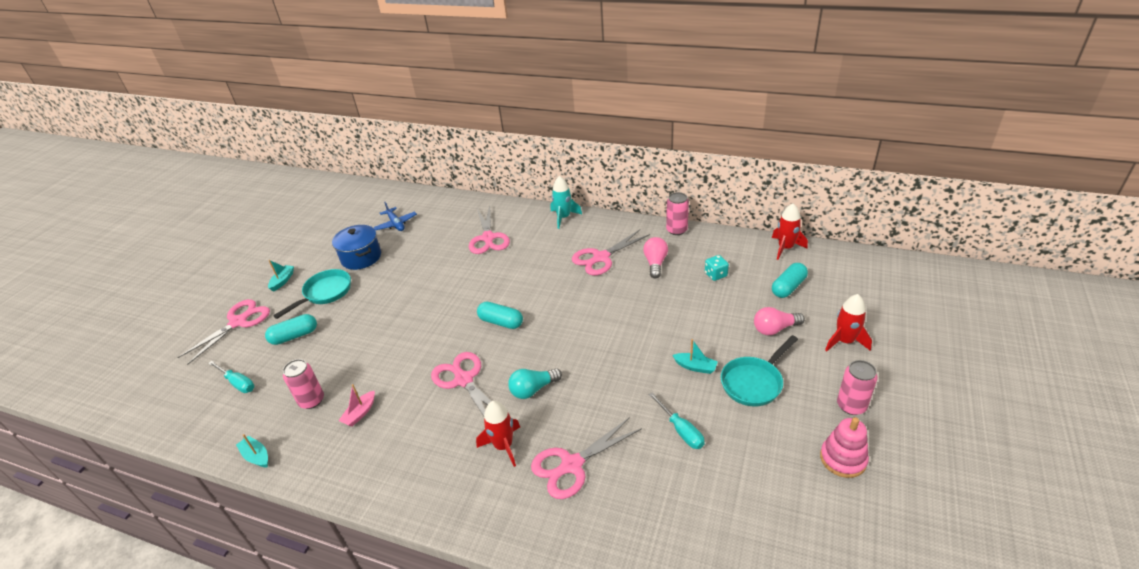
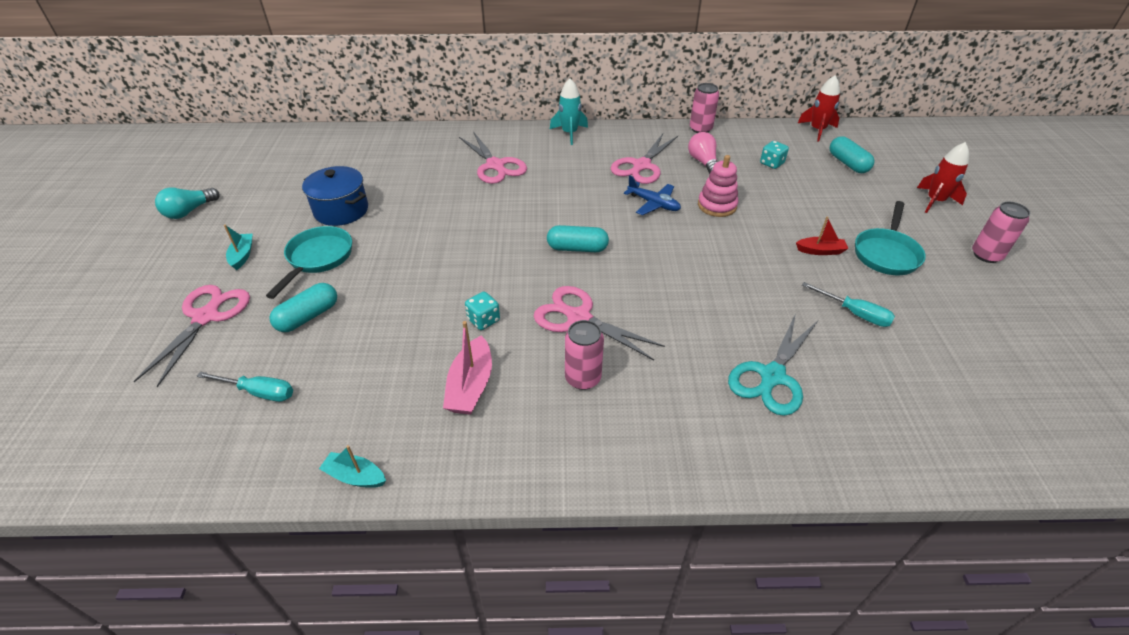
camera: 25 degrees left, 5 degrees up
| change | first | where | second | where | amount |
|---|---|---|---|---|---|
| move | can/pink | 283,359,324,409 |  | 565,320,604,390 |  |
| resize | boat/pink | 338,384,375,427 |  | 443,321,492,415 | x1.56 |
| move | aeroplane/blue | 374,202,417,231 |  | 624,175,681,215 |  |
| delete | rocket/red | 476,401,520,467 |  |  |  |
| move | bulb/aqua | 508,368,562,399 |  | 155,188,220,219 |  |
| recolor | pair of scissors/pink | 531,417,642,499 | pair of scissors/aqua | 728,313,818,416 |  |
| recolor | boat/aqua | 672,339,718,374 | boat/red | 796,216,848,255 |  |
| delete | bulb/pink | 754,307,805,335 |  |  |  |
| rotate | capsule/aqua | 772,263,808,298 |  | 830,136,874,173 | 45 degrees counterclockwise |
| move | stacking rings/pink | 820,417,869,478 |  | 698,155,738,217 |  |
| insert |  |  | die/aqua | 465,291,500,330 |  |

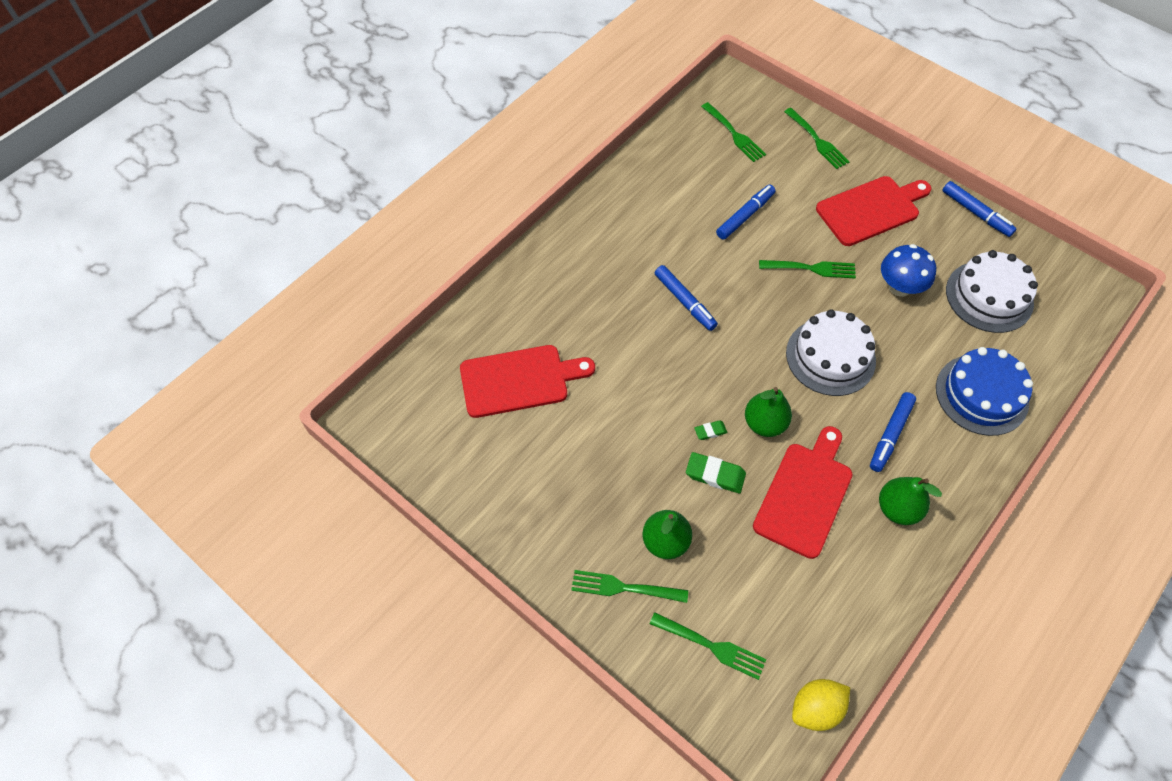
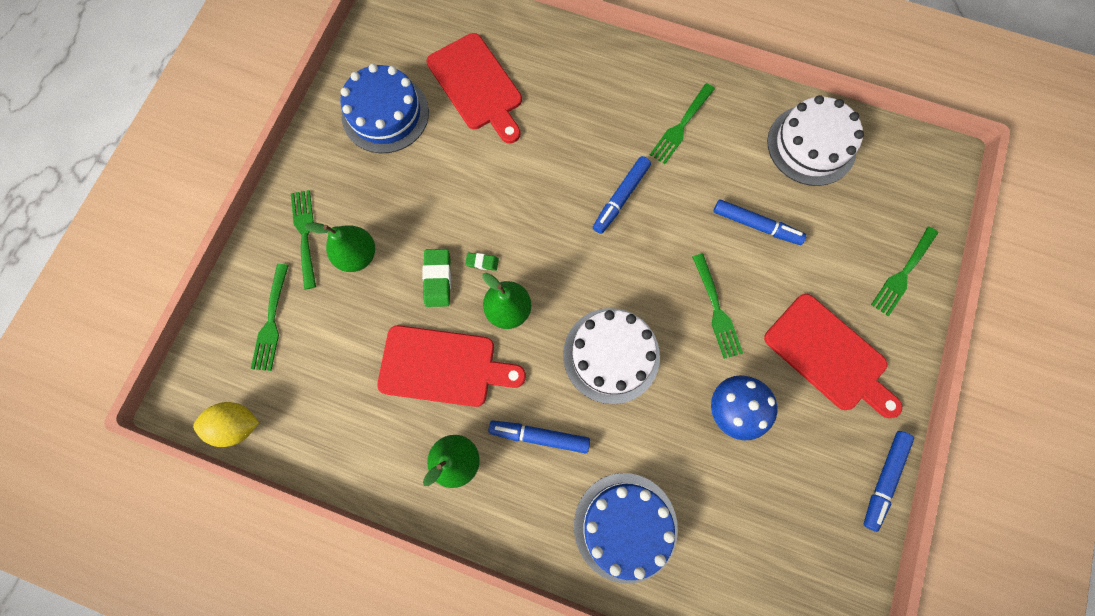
camera: 70 degrees right, 15 degrees up
| change | first | where | second | where | amount |
|---|---|---|---|---|---|
| rotate | gum eraser/emerald | 694,420,727,440 |  | 465,252,499,271 | 45 degrees counterclockwise |
| move | dinner fork/emerald | 701,102,766,162 |  | 650,83,715,164 |  |
| rotate | toy lemon/bright yellow | 792,679,850,731 |  | 193,402,259,447 | 45 degrees counterclockwise |
| move | cake/pure white | 946,250,1038,333 |  | 767,95,864,186 |  |
| insert |  |  | cake/blue | 340,64,429,153 |  |

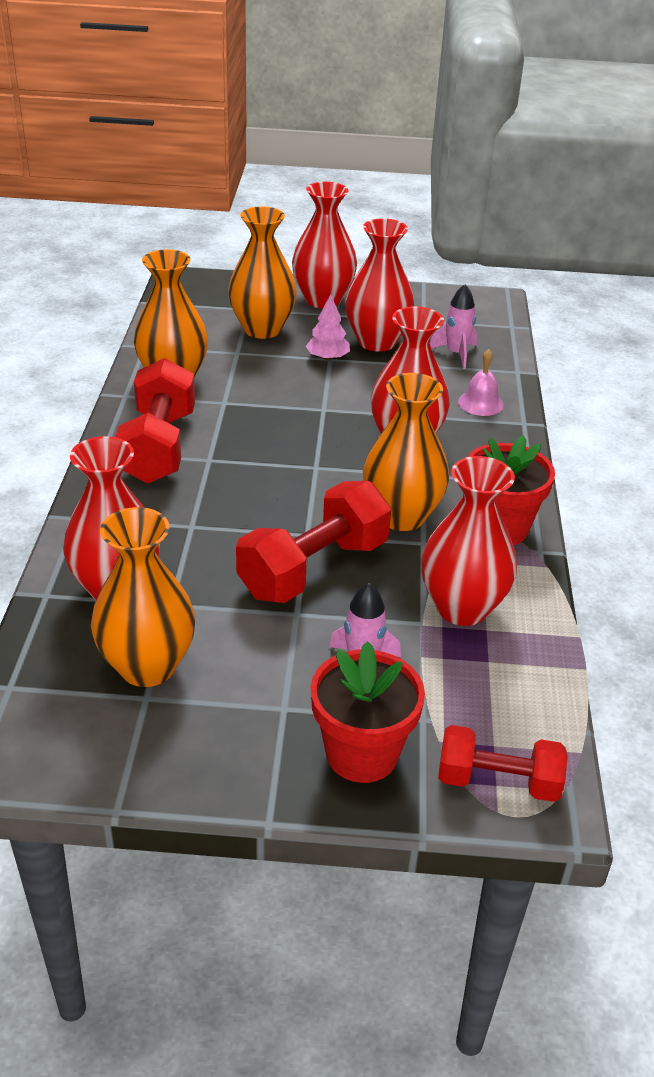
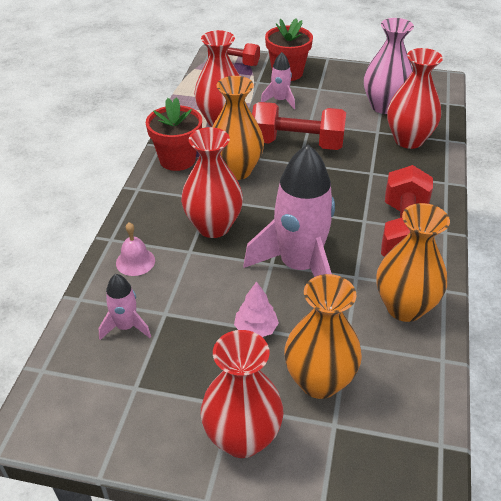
camera: 170 degrees left, 5 degrees up
| change | first | where | second | where | amount |
|---|---|---|---|---|---|
| recolor | tall vase/orange | 91,507,195,687 | tall vase/pink | 364,18,414,114 |  |
| rotate | dumbbell/red | 236,481,391,603 |  | 252,102,346,150 | 45 degrees clockwise |
| delete | tall vase/red | 345,218,414,352 |  |  |  |
| insert |  |  | rocket/pink | 243,144,335,277 |  |

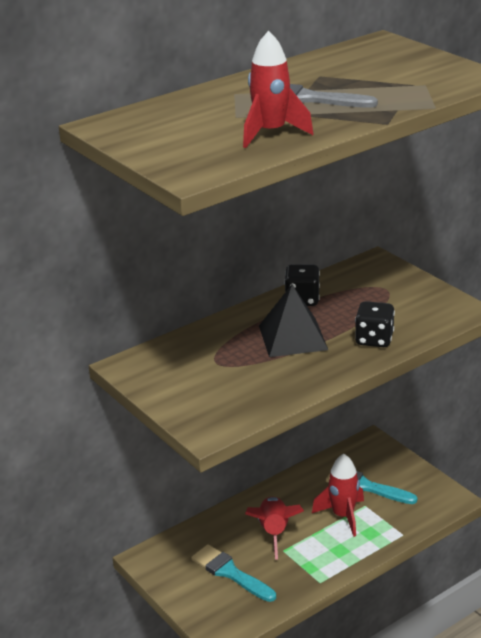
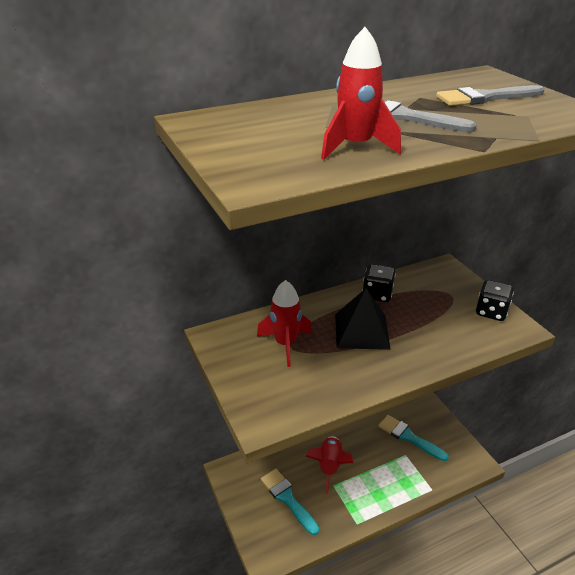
camera: 10 degrees right, 5 degrees up
| change | first | where | second | where | amount |
|---|---|---|---|---|---|
| move | rocket/red | 312,454,364,537 |  | 257,280,312,367 |  |
| move | die/ebony | 355,301,395,347 |  | 476,280,514,321 |  |
| insert |  |  | paint brush/gray | 436,85,544,106 |  |

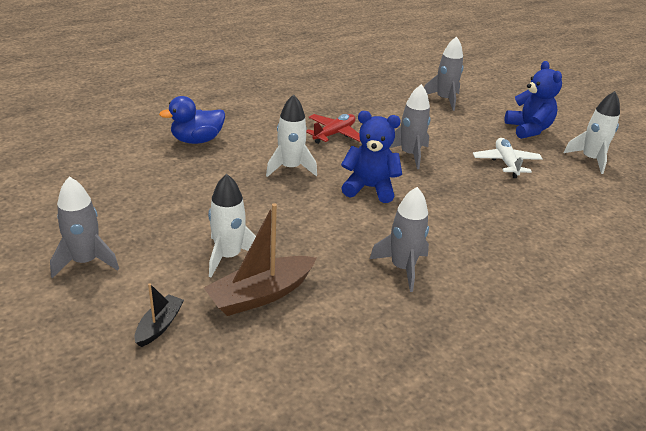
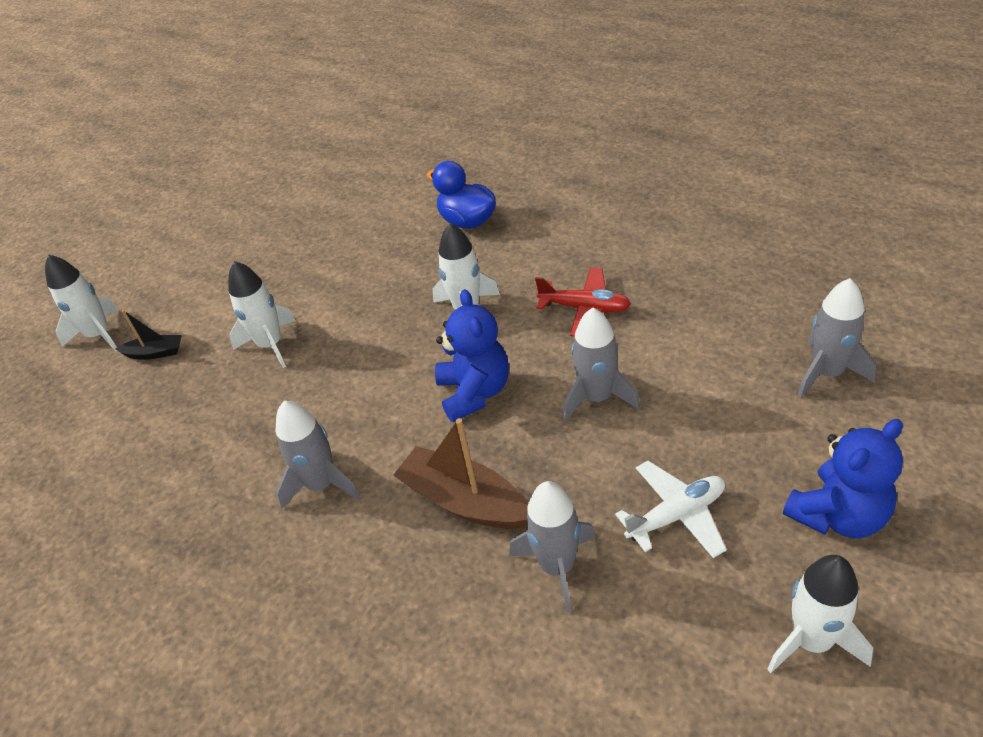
camera: 75 degrees right, 10 degrees up
| change | first | where | second | where | amount |
|---|---|---|---|---|---|
| move | rocket/gray | 50,177,119,278 |  | 509,481,596,613 |  |
| move | boat/brown | 204,203,316,316 |  | 393,418,528,529 |  |
| insert |  |  | rocket/pure white | 45,255,119,351 |  |

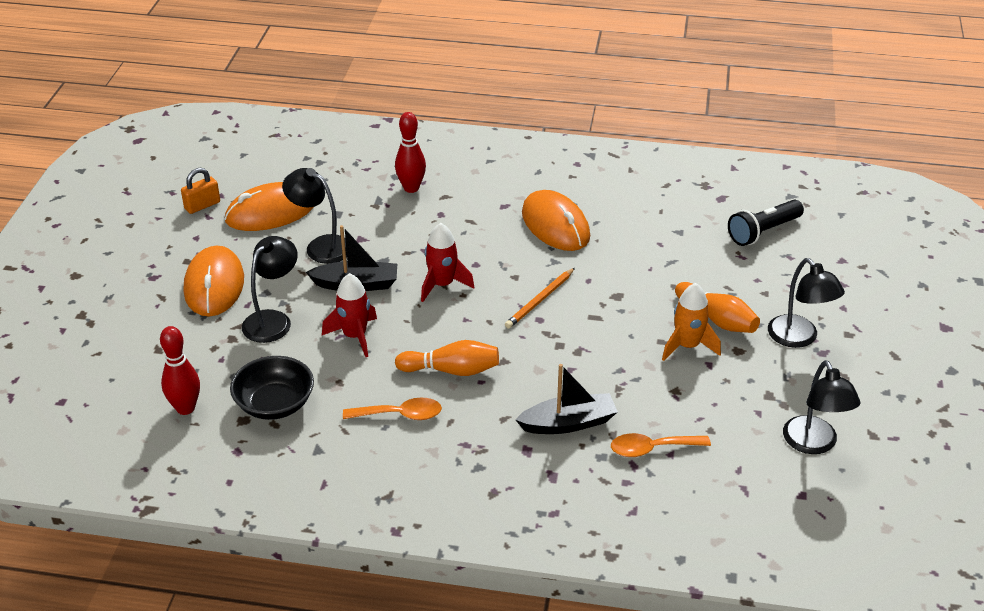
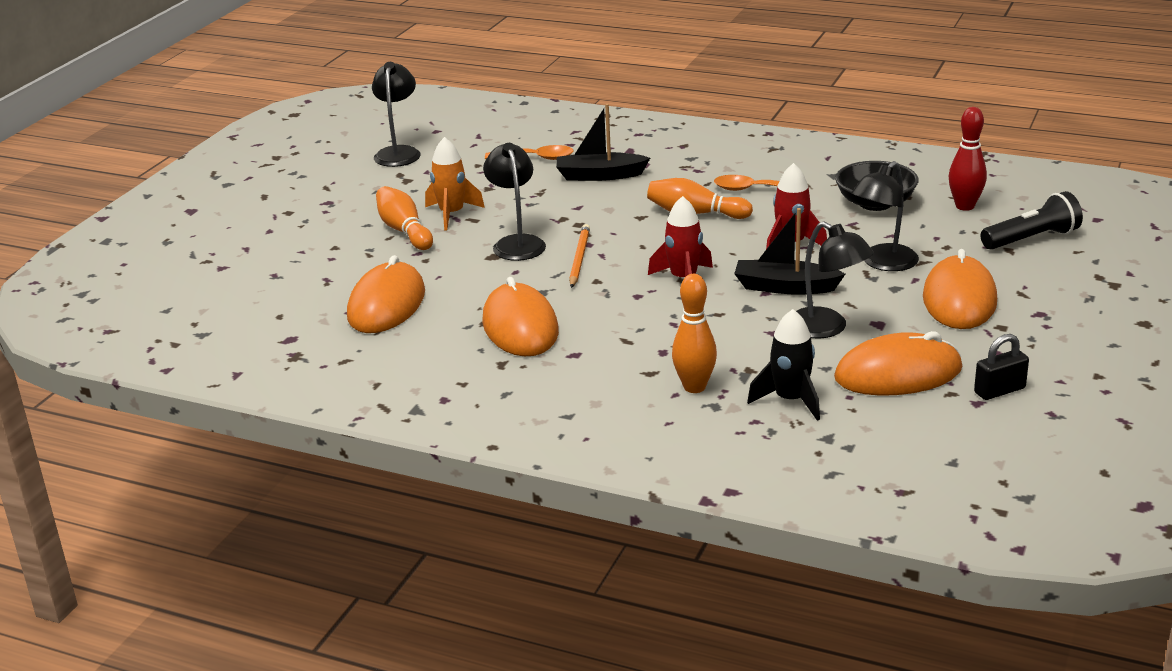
camera: 165 degrees left, 10 degrees down
| change | first | where | second | where | amount |
|---|---|---|---|---|---|
| recolor | padlock/orange | 181,168,220,214 | padlock/ebony | 974,334,1029,400 |  |
| recolor | tenpin/red | 395,112,426,193 | tenpin/orange | 672,274,717,393 |  |
| rotate | pencil/orange | 505,268,575,329 |  | 569,224,590,288 | 45 degrees counterclockwise |
| move | flashlight/ebony | 728,200,804,246 |  | 981,191,1083,250 |  |
| move | desk lamp/ebony | 768,258,845,348 |  | 483,143,546,261 |  |
| insert |  |  | mouse/orange | 347,255,425,333 |  |
| insert |  |  | rocket/ebony | 747,309,820,421 |  |

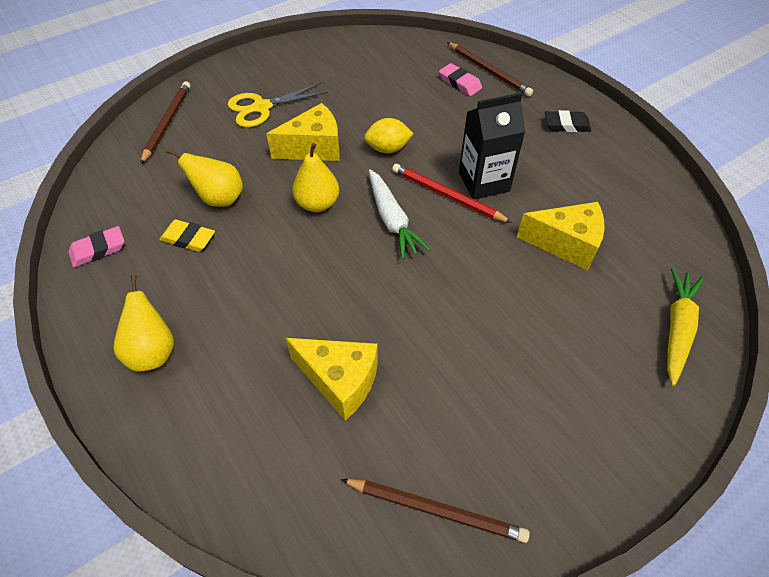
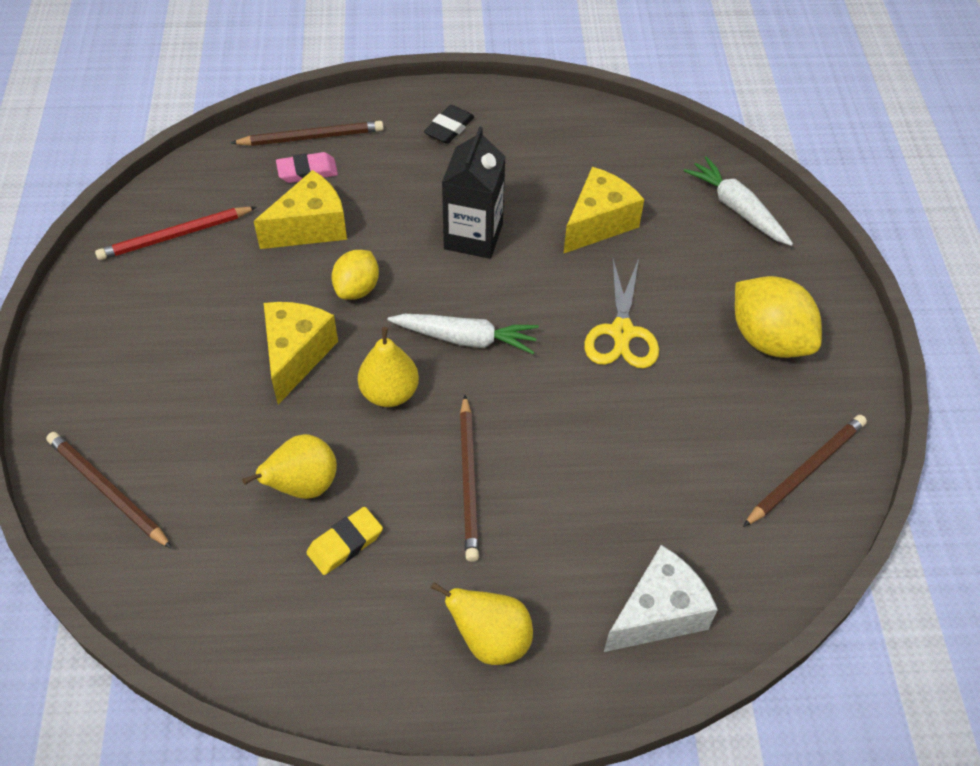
camera: 60 degrees left, 0 degrees up
| change | first | where | second | where | amount |
|---|---|---|---|---|---|
| delete | gum eraser/pink | 68,226,124,267 |  |  |  |
| move | pair of scissors/bright yellow | 228,83,328,127 |  | 584,257,659,368 |  |
| move | cheese wedge/bright yellow | 286,338,378,420 |  | 254,170,347,249 |  |
| move | pencil/red | 392,164,512,223 |  | 95,207,256,260 |  |
| recolor | root vegetable/bright yellow | 667,268,704,386 | root vegetable/pure white | 684,157,793,246 |  |
| insert |  |  | pencil/brown | 460,395,479,562 |  |
| insert |  |  | cheese wedge/pure white | 604,545,718,652 |  |
| insert |  |  | toy lemon/bright yellow | 735,276,822,358 |  |

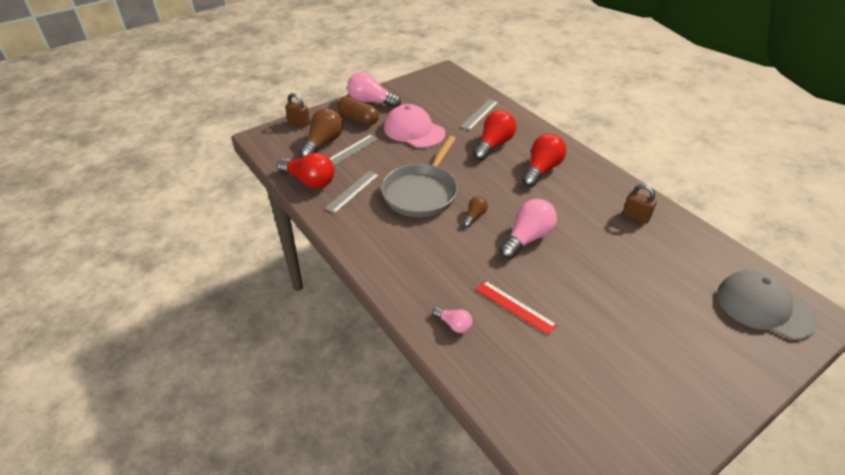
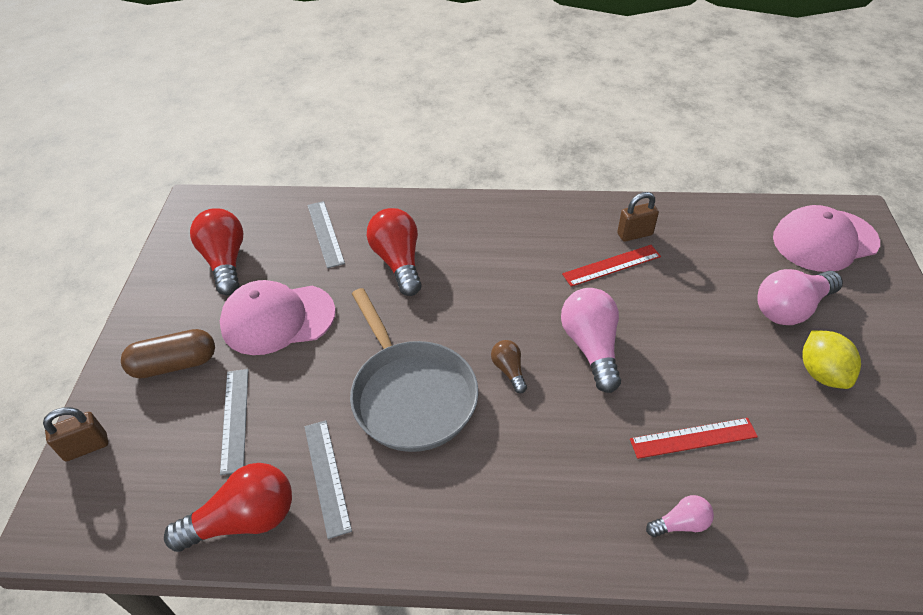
camera: 50 degrees left, 5 degrees up
| change | first | where | second | where | amount |
|---|---|---|---|---|---|
| delete | bulb/brown | 299,108,343,157 |  |  |  |
| move | bulb/pink | 347,72,401,108 |  | 757,269,843,325 |  |
| move | bulb/red | 522,134,566,187 |  | 190,208,243,296 |  |
| recolor | peaked cap/gray | 717,269,818,340 | peaked cap/pink | 773,205,880,272 |  |
| insert |  |  | measuring stick/red | 562,245,661,287 |  |
| insert |  |  | toy lemon/bright yellow | 802,330,861,389 |  |

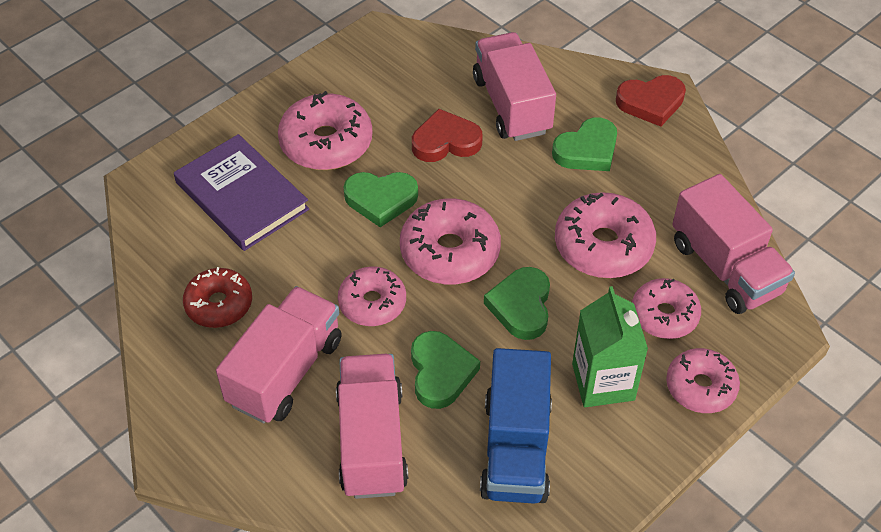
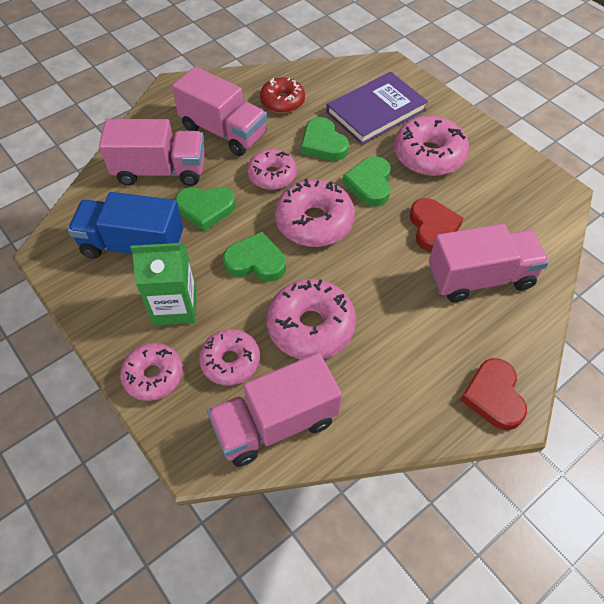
camera: 95 degrees right, 5 degrees up
| change | first | where | second | where | amount |
|---|---|---|---|---|---|
| move | heart shape/emerald | 552,117,617,171 |  | 301,117,349,161 |  |

